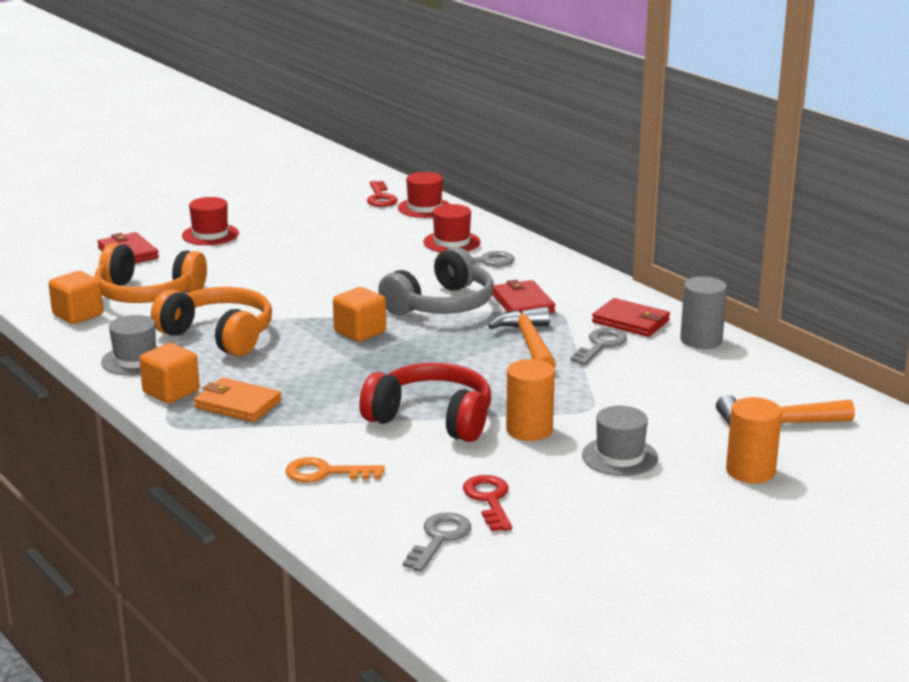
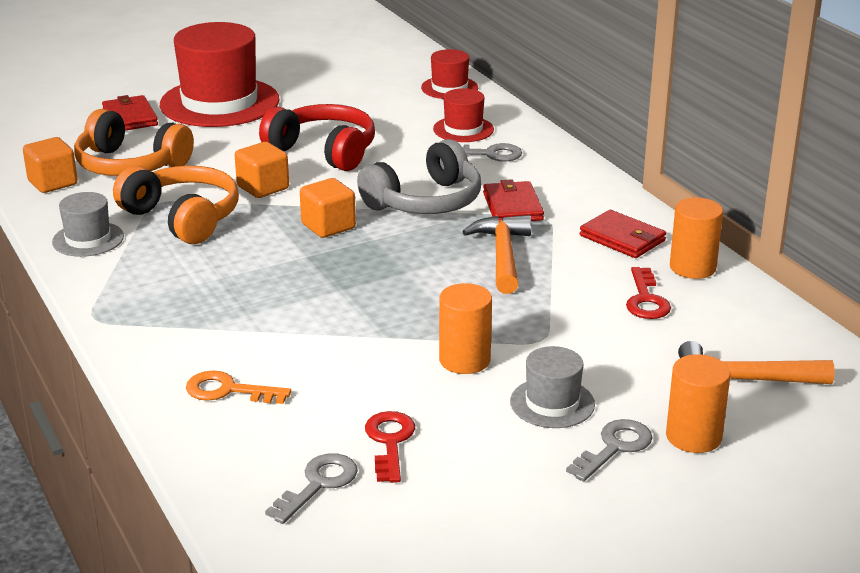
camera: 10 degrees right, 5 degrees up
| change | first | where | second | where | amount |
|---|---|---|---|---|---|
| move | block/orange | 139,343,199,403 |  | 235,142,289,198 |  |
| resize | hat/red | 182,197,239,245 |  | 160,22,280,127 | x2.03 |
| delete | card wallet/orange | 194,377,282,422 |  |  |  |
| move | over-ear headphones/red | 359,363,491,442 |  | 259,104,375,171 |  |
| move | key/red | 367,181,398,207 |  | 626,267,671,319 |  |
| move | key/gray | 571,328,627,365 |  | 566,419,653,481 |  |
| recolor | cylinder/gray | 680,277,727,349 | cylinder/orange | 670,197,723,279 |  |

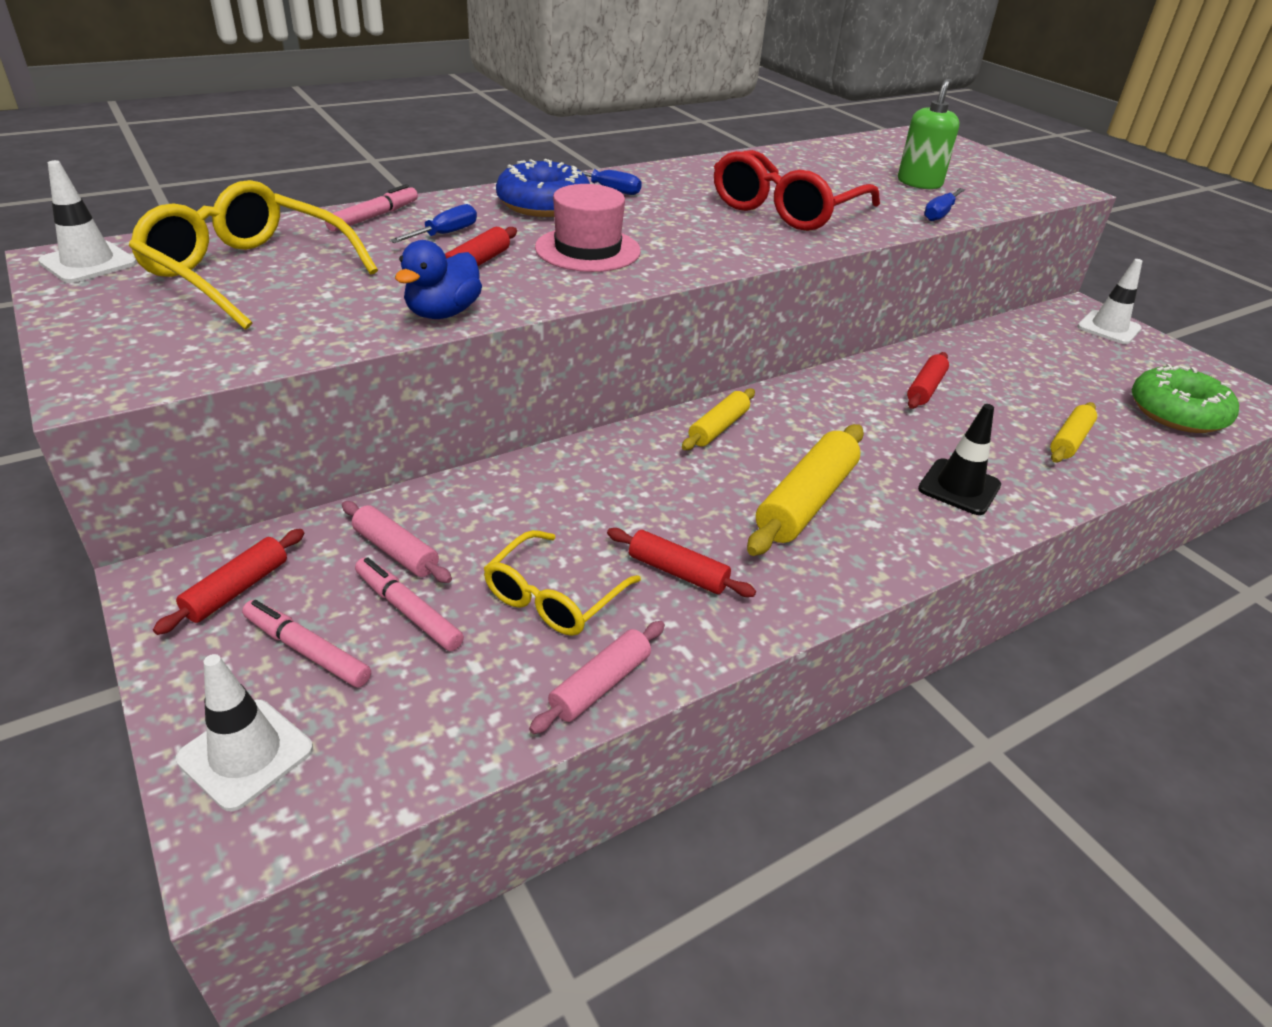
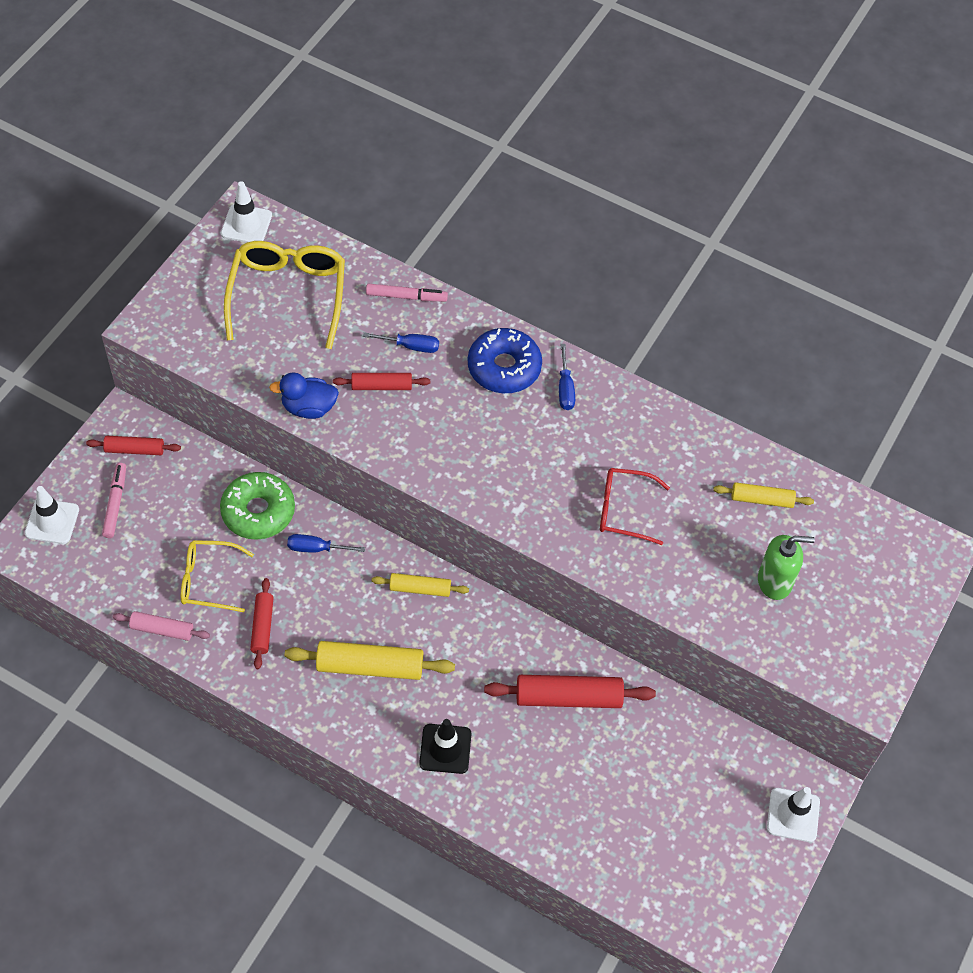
camera: 60 degrees right, 20 degrees up
| change | first | where | second | where | amount |
|---|---|---|---|---|---|
| delete | rolling pin/pink | 342,501,452,583 |  |  |  |
| delete | marker/pink | 355,557,464,651 |  |  |  |
| delete | hat/pink | 535,184,641,272 |  |  |  |
| resize | eyeglasses/red | 714,150,880,231 |  | 600,468,670,545 | x0.62 |
| resize | rolling pin/red | 907,352,949,409 |  | 484,675,656,708 | x1.69 |
| move | screwdriver/blue | 924,188,965,221 |  | 287,534,365,553 |  |
| move | rolling pin/bright yellow | 1050,402,1097,463 |  | 713,482,814,508 |  |
| move | glazed donut/emerald | 1132,364,1239,433 |  | 220,472,295,540 |  |

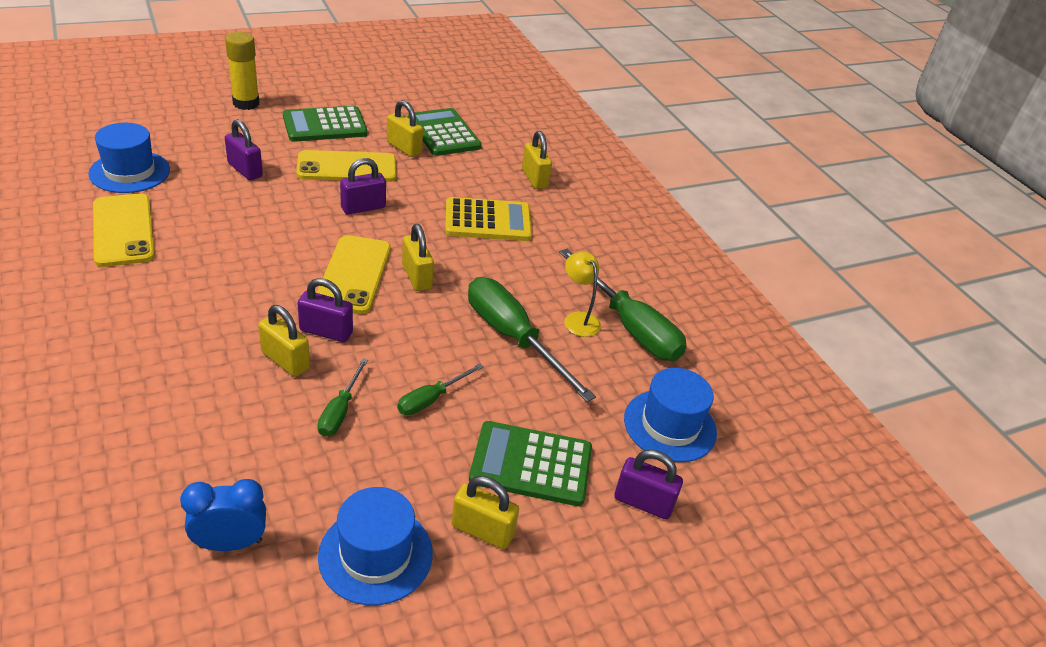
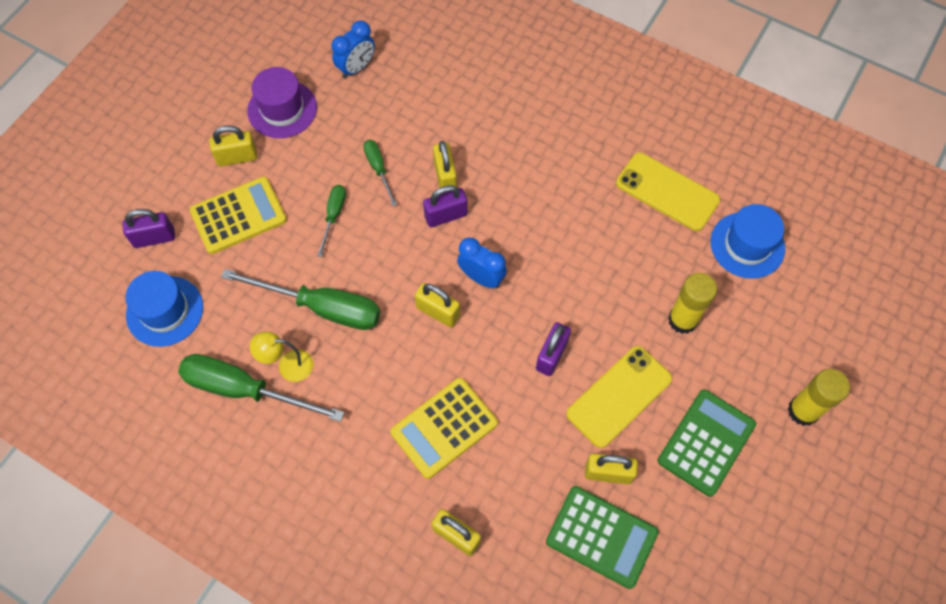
camera: 150 degrees right, 25 degrees up
| change | first | where | second | where | amount |
|---|---|---|---|---|---|
| replace | padlock/royal purple | 225,119,263,180 | glue/bright yellow | 668,273,717,334 |  |
| rotate | padlock/bright yellow | 258,305,310,377 |  | 433,141,457,188 | 75 degrees clockwise |
| replace | mobile phone/bright yellow | 317,235,391,314 | alarm clock/blue | 457,238,507,289 |  |
| recolor | hat/blue | 318,487,433,605 | hat/royal purple | 247,67,317,138 |  |
| recolor | adding machine/emerald | 469,421,592,506 | adding machine/bright yellow | 189,176,287,254 |  |
| rotate | desk lamp/bright yellow | 564,251,601,337 |  | 250,332,313,382 | 150 degrees clockwise |

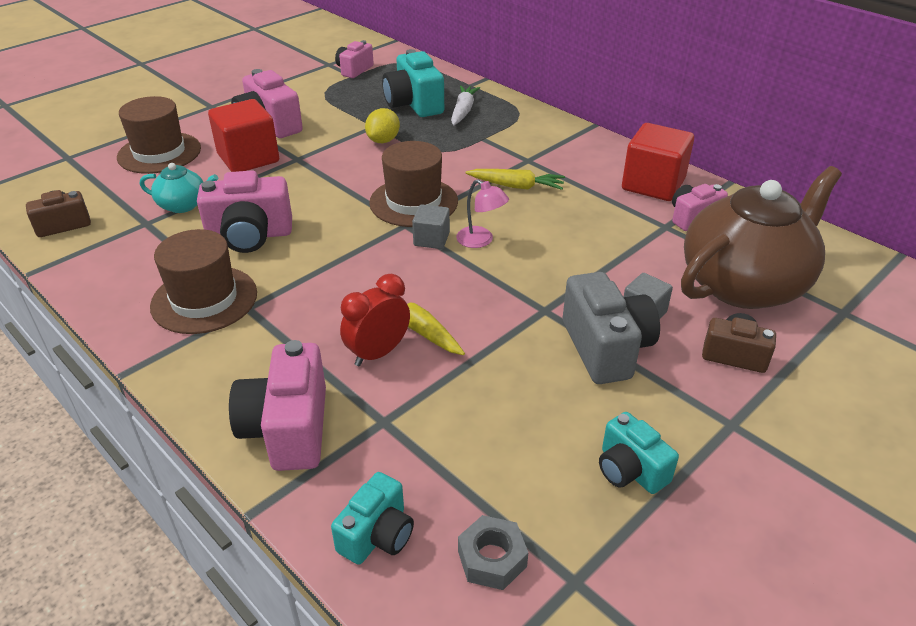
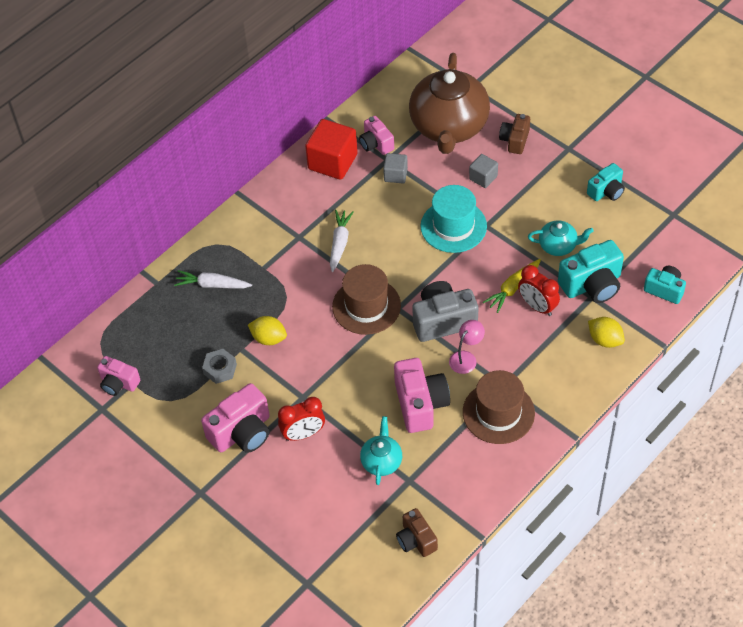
camera: 90 degrees left, 15 degrees up
| change | first | where | second | where | amount |
|---|---|---|---|---|---|
| delete | hat/brown | 117,96,201,174 |  |  |  |
| replace | block/red | 208,99,279,172 | alarm clock/red | 278,397,325,441 |  |
| replace | camera/pink | 229,340,326,471 | toy lemon/bright yellow | 588,317,625,348 |  |
| move | camera/aqua | 382,49,444,117 |  | 558,240,624,303 |  |
| move | block/gray | 412,204,450,249 |  | 383,153,408,183 |  |
| move | desk lamp/pink | 456,180,509,248 |  | 449,320,485,374 |  |
| move | hexagon nut/gray | 458,515,528,590 |  | 202,349,237,384 |  |
| recolor | root vegetable/bright yellow | 466,169,565,190 | root vegetable/pure white | 330,210,354,272 |  |
| move | camera/gray | 563,272,660,384 |  | 412,281,478,342 |  |
| rotate | china teapot/brown | 681,166,842,309 |  | 409,53,490,154 | 135 degrees counterclockwise |
| insert |  |  | hat/aqua | 420,185,487,253 |  |
| insert |  |  | china teapot/aqua | 528,220,594,256 |  |

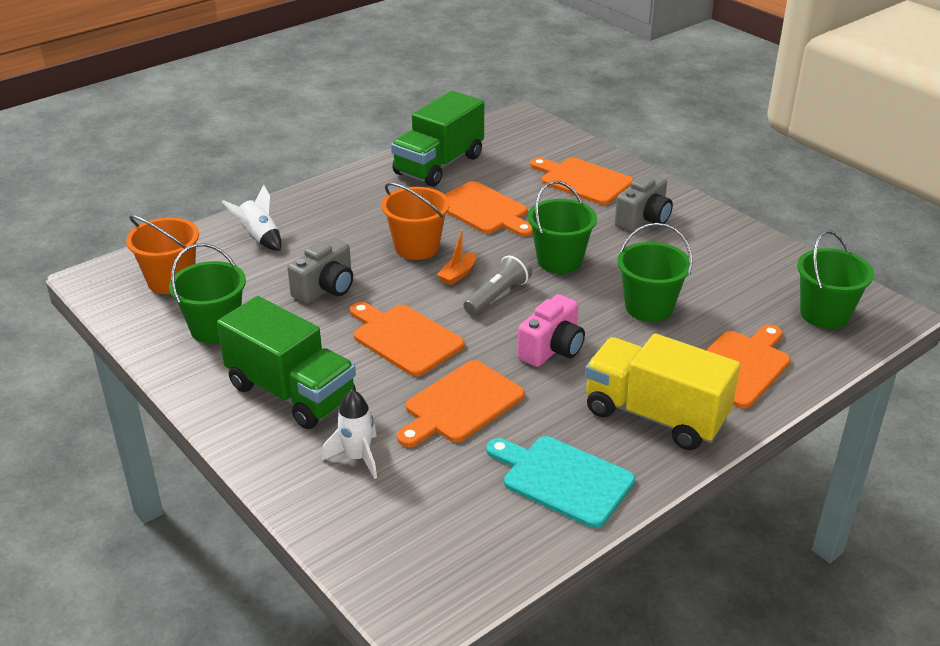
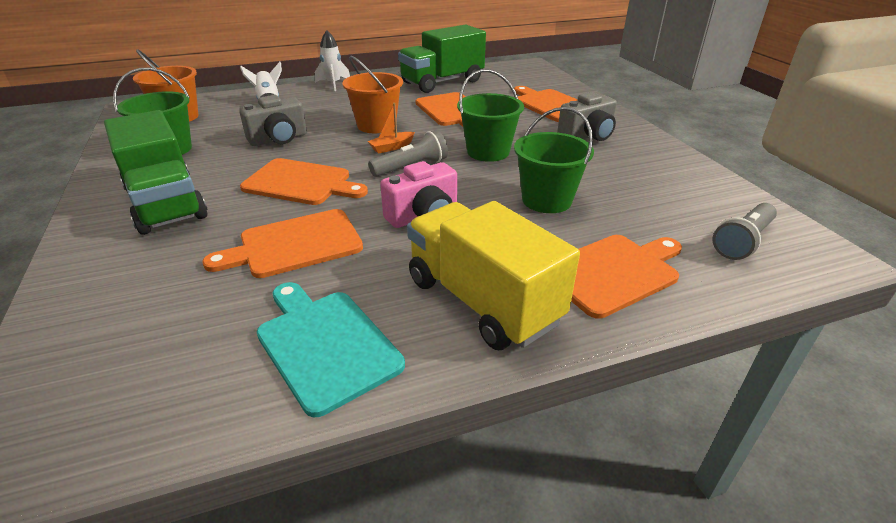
camera: 20 degrees right, 0 degrees up
| change | first | where | second | where | amount |
|---|---|---|---|---|---|
| move | rocket/pure white | 322,389,377,479 |  | 315,30,350,91 |  |
| rotate | chopping board/orange | 350,302,465,377 |  | 240,158,368,205 | 135 degrees clockwise |
| replace | sand bucket/emerald | 797,230,874,329 | flashlight/gray | 713,203,777,260 |  |

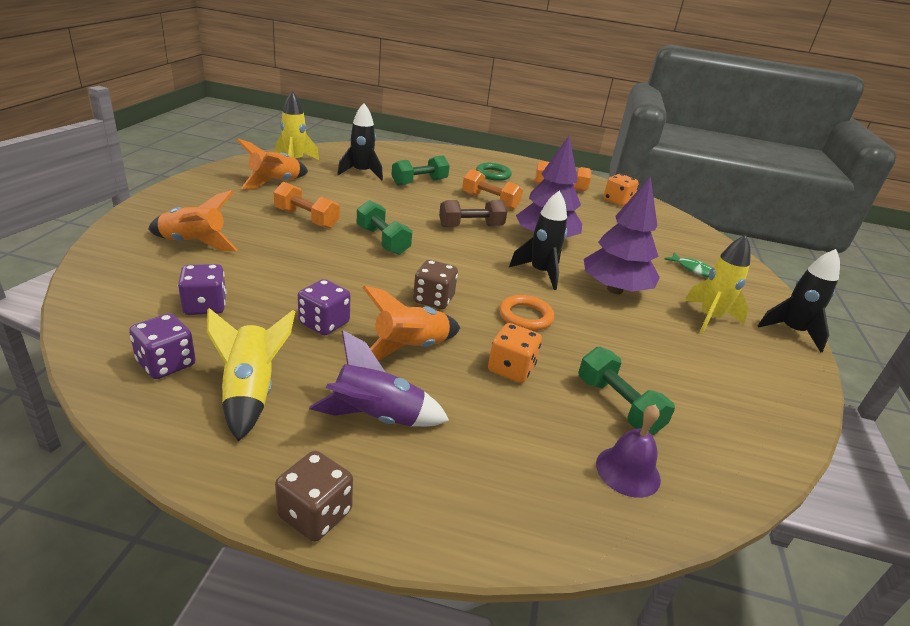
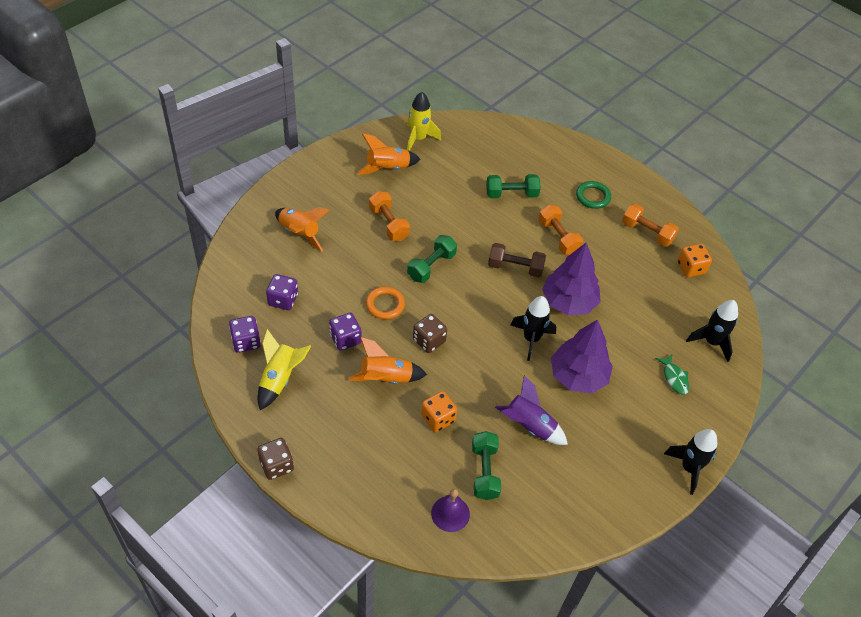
camera: 30 degrees right, 20 degrees up
| change | first | where | second | where | amount |
|---|---|---|---|---|---|
| move | rocket/royal purple | 309,330,449,427 |  | 495,375,568,445 |  |
| move | rocket/ebony | 337,103,383,181 |  | 686,300,738,362 |  |
| rotate | dumbbell/emerald | 357,200,412,255 |  | 407,235,457,283 | 45 degrees clockwise |
| move | torus/orange | 499,295,554,331 |  | 366,287,405,319 |  |
| delete | rocket/bright yellow | 685,235,751,334 |  |  |  |

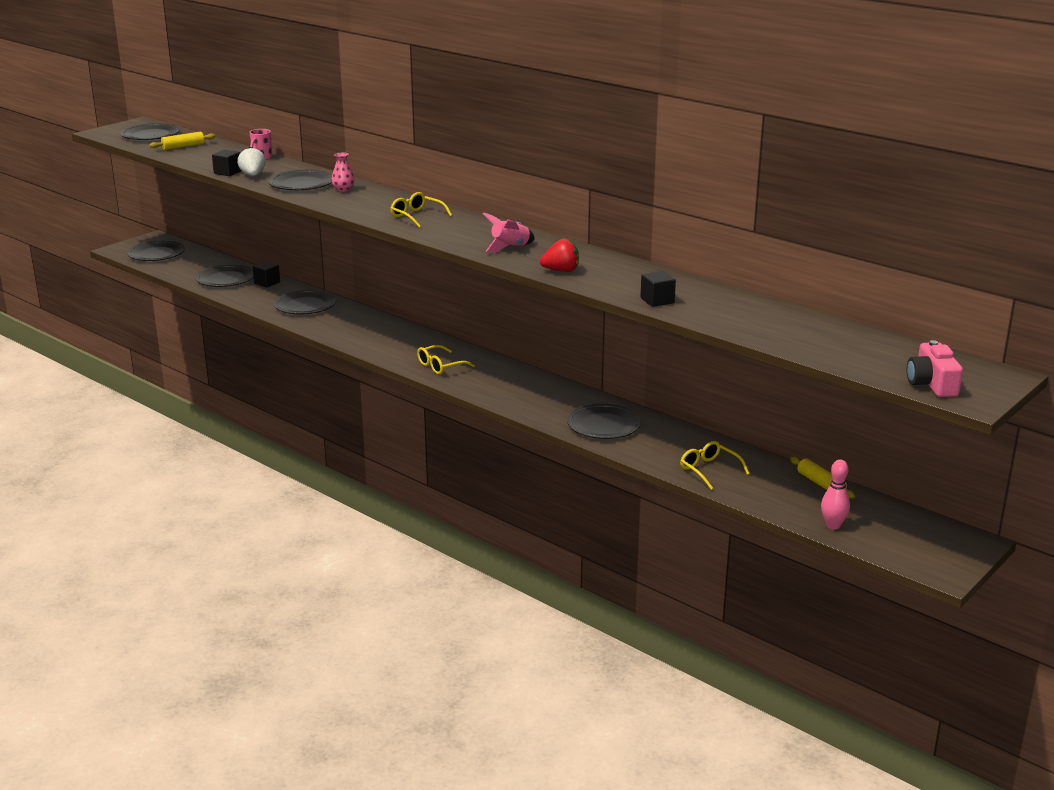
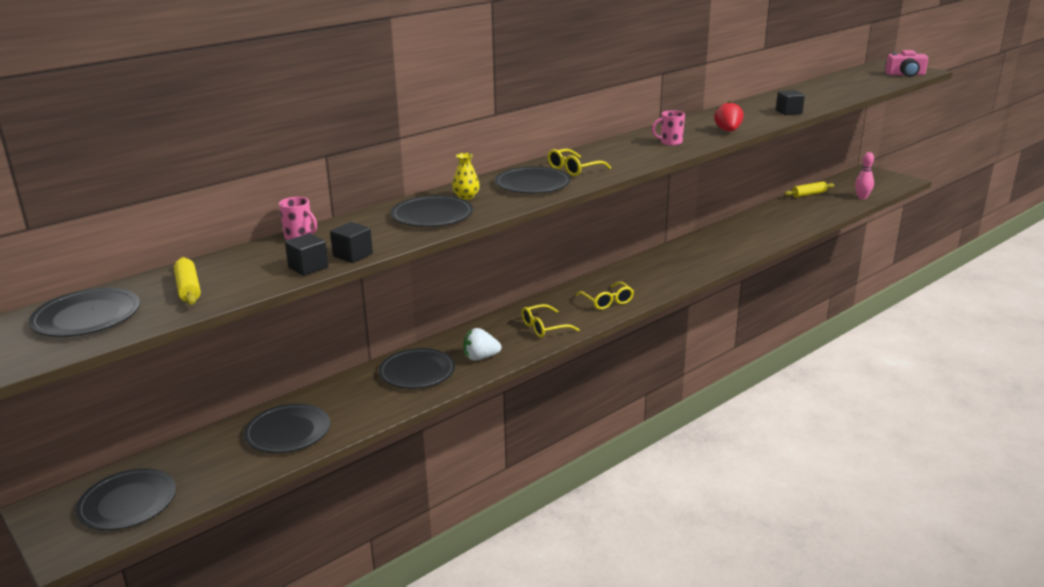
camera: 80 degrees left, 0 degrees up
| change | first | where | second | where | amount |
|---|---|---|---|---|---|
| move | strawberry/pure white | 237,147,266,176 |  | 463,328,502,360 |  |
| move | block/ebony | 253,261,280,288 |  | 285,233,329,276 |  |
| recolor | tall vase/pink | 332,152,355,192 | tall vase/bright yellow | 452,153,480,200 |  |
| replace | rocket/pink | 483,212,535,252 | tea mug/pink | 652,110,685,146 |  |
| move | flat dish/ebony | 567,404,641,439 |  | 495,167,571,193 |  |
| move | eyeglasses/bright yellow | 680,441,750,490 |  | 521,304,580,337 |  |

